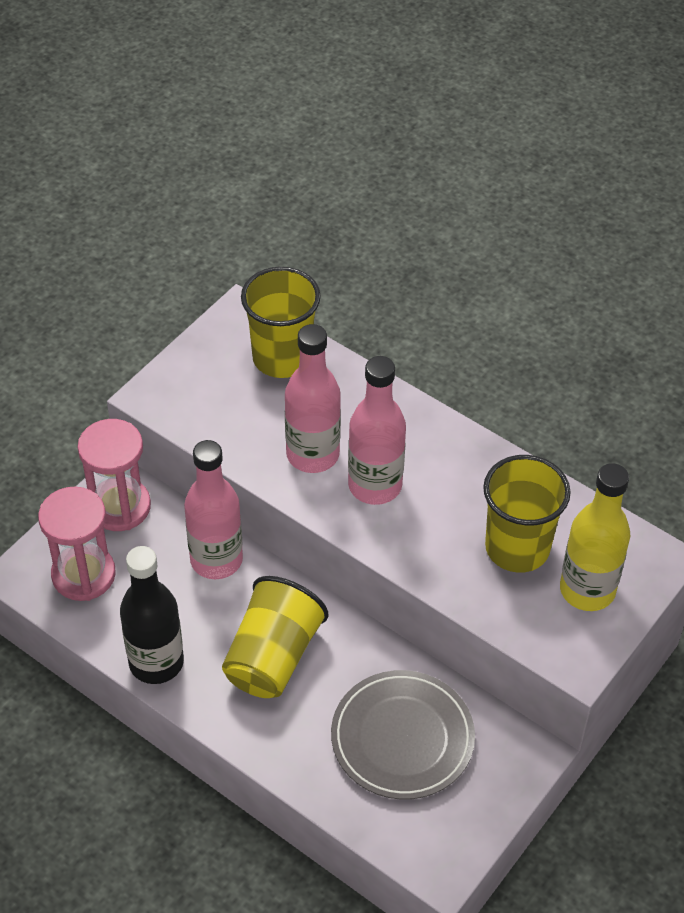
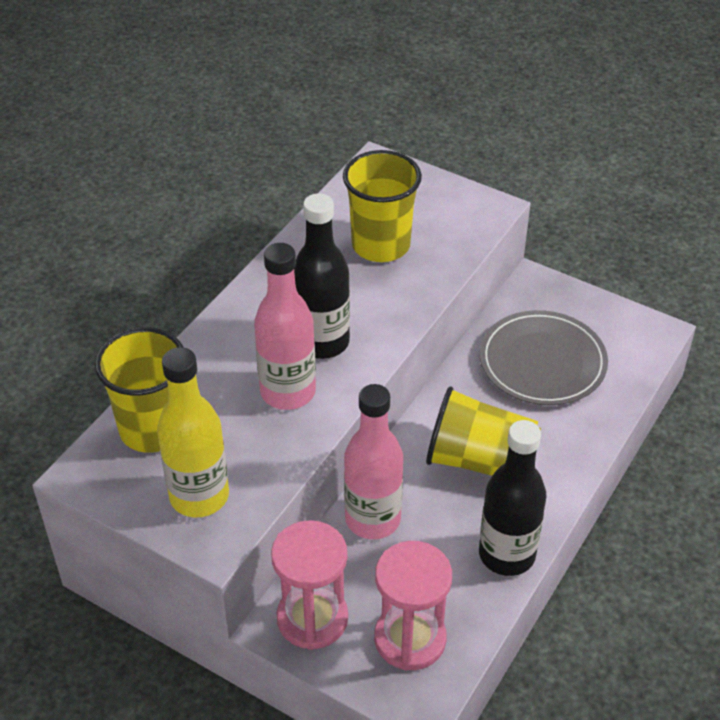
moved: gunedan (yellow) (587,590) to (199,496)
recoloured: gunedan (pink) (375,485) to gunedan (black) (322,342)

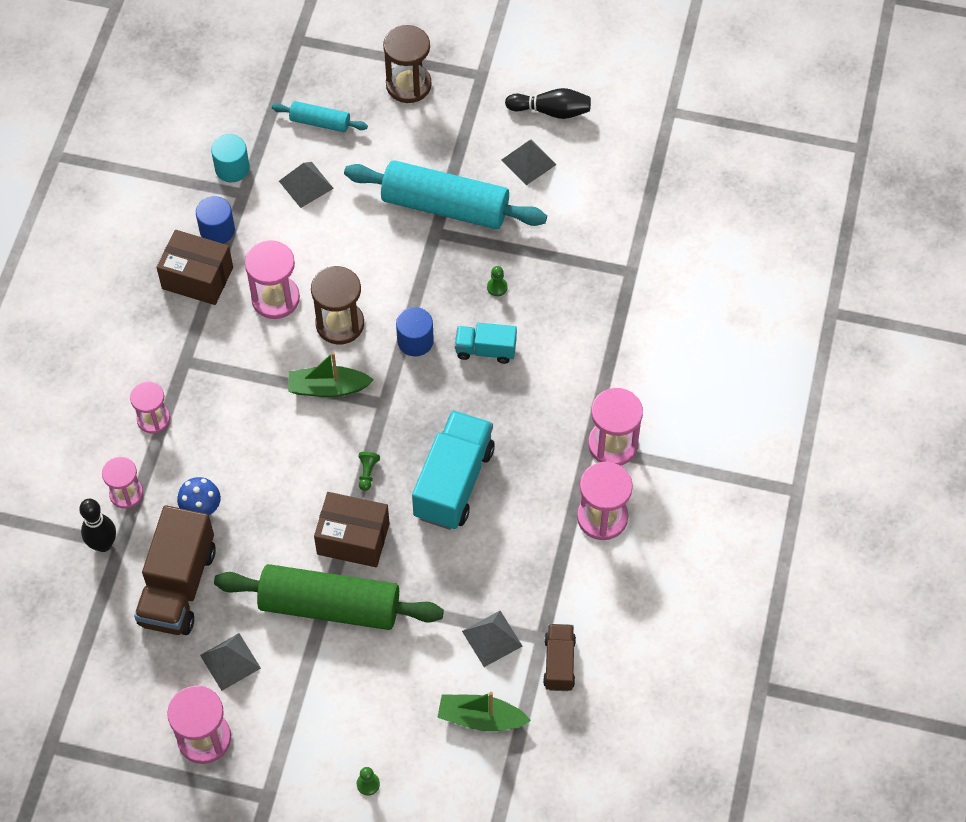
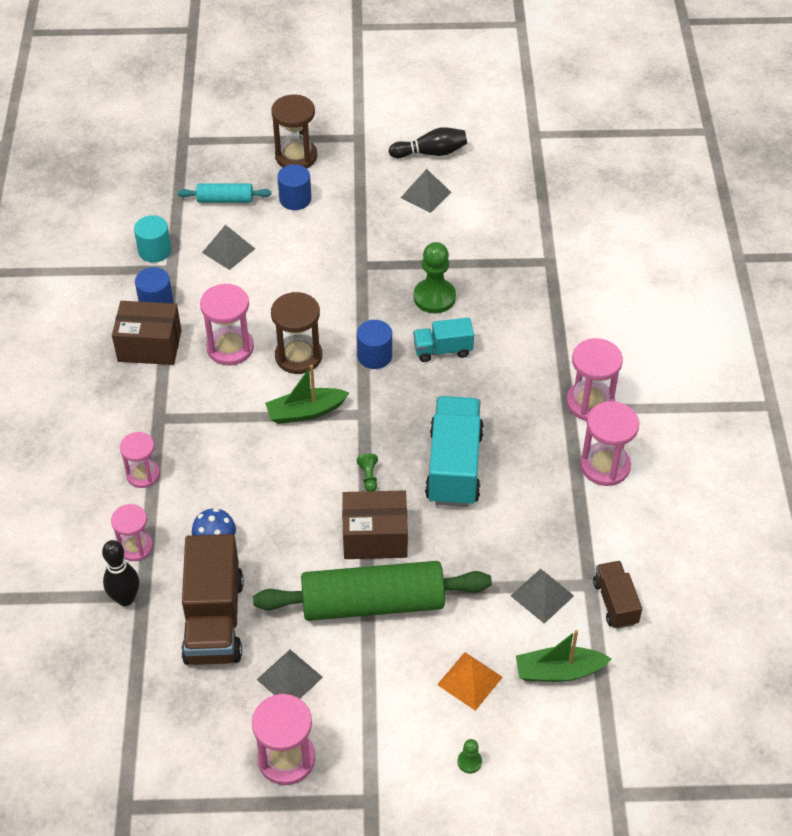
removed: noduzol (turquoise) (445,206)
added: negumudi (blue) (295,199); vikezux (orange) (470,681)
resized: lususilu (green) (497,287) = (434,297) x2.18

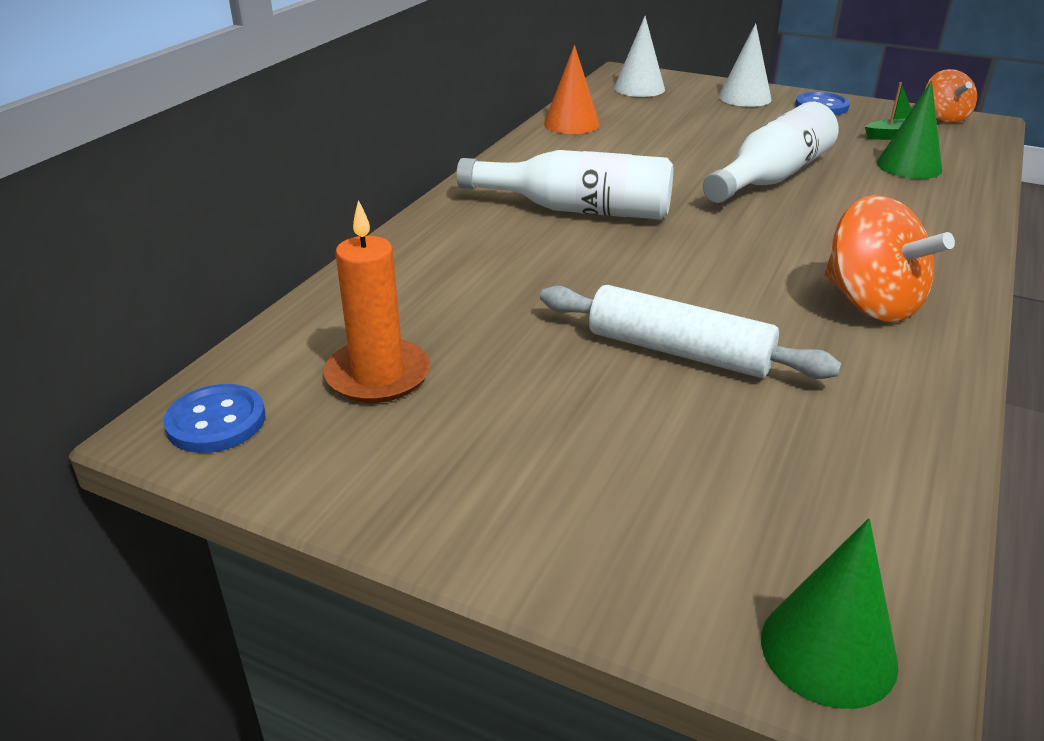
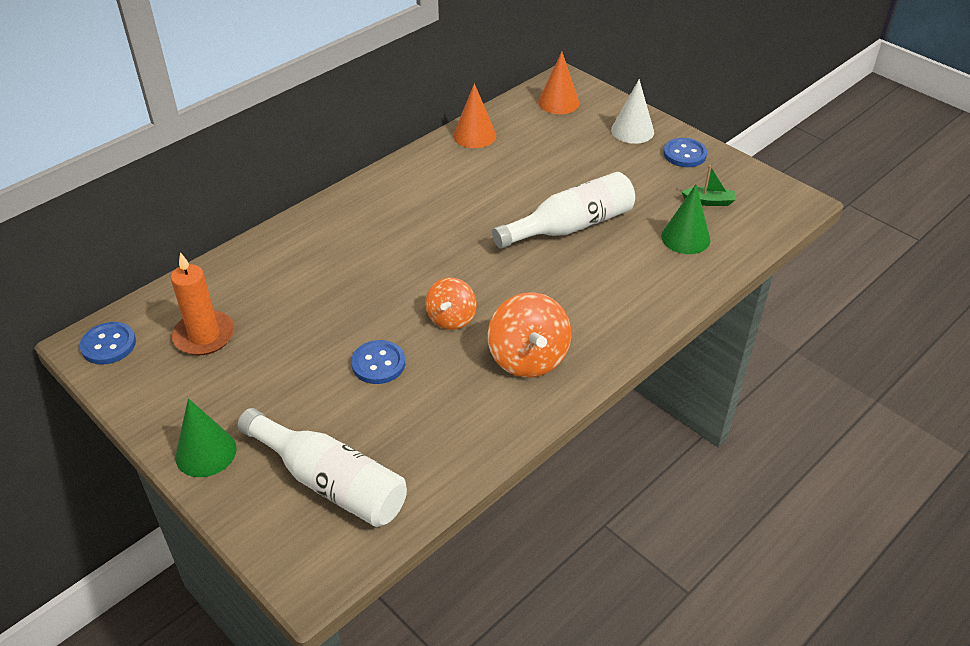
moved: gunedan (white) (576,209) to (330,482); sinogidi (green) (828,650) to (206,452); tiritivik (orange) (944,118) to (451,318)
replaced: noduzol (white) (678,351) to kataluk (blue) (378,363)
recoloured: sinogidi (white) (639,88) to sinogidi (orange) (558,102)

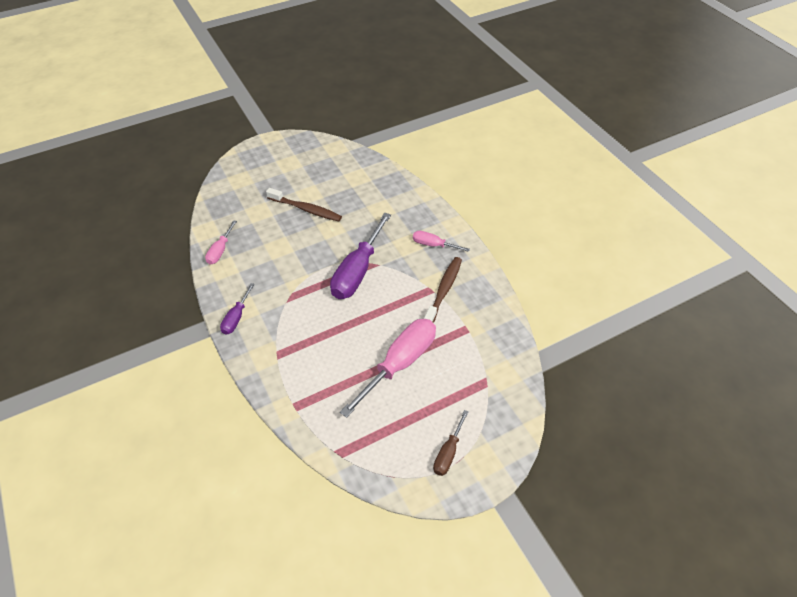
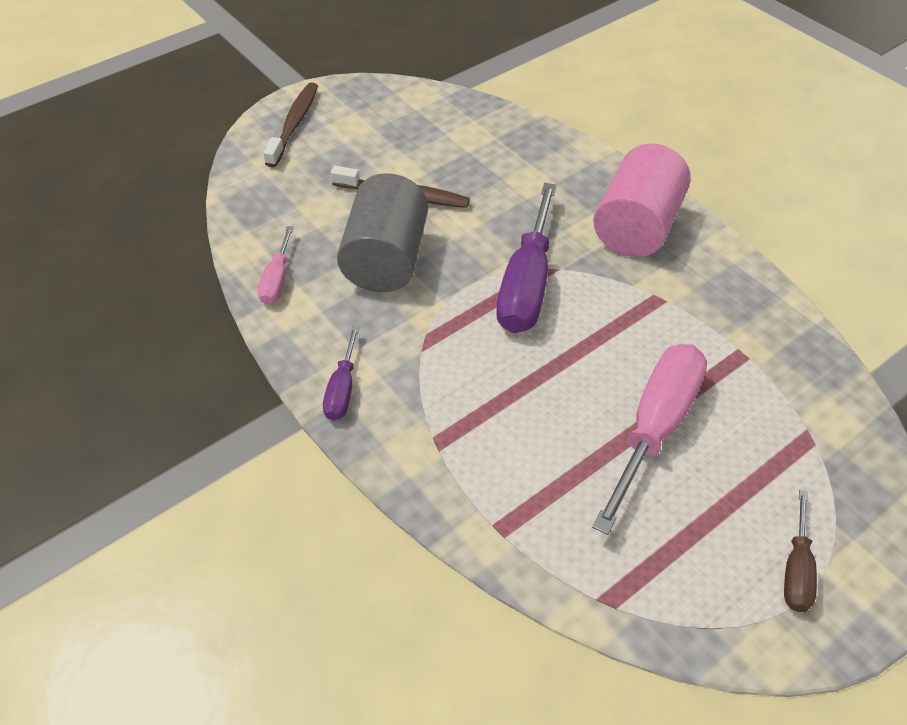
added: negumudi (grey) (386,259)
moved: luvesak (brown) (444,290) to (294,124)
replaced: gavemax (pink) (433,245) to negumudi (pink) (636,226)

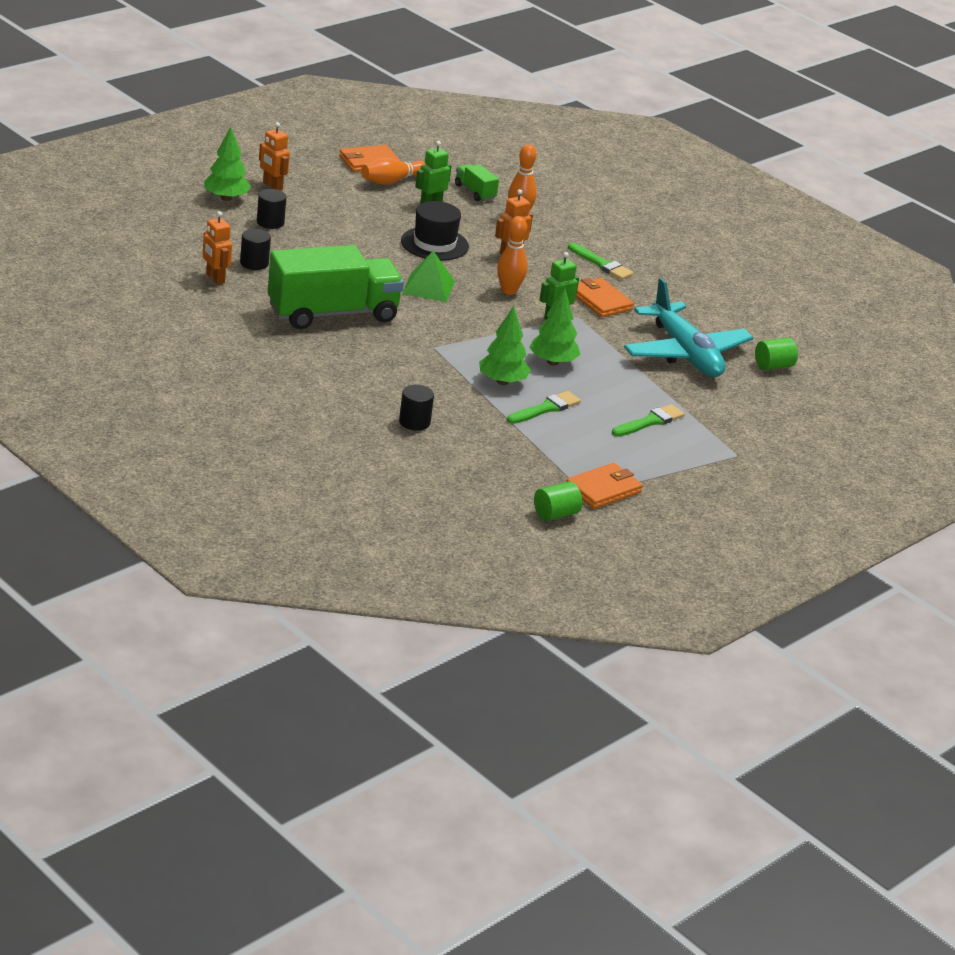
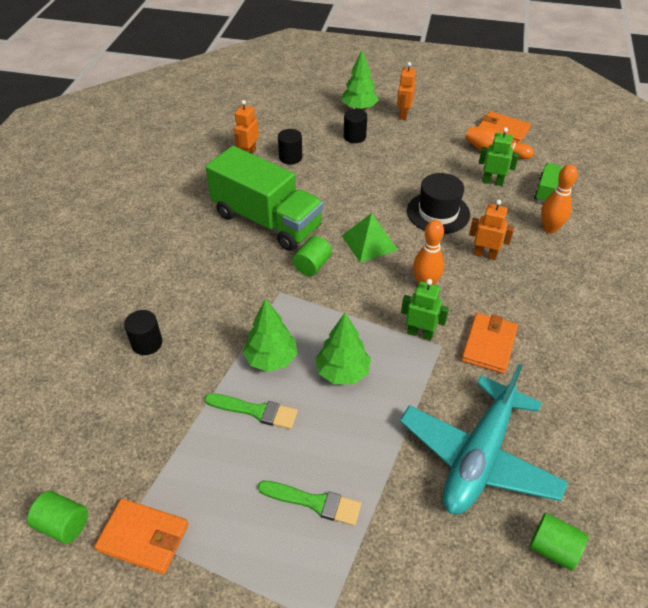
removed: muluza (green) (602,264)
added: negumudi (green) (312,265)

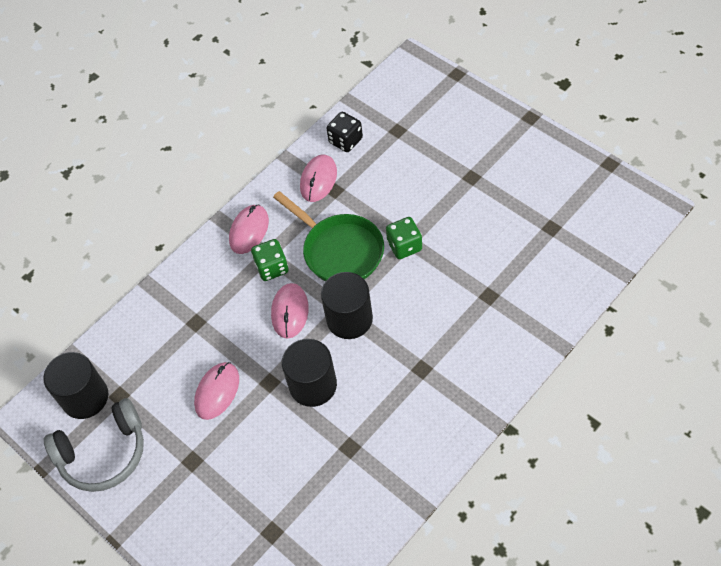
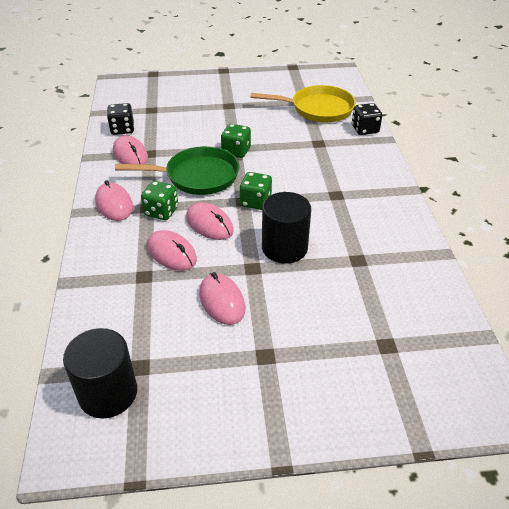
removed: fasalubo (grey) (104,453)
added: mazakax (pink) (171,253); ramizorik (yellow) (318,109); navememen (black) (365,129)
replaced: negumudi (black) (349,319) to navememen (green) (255,202)

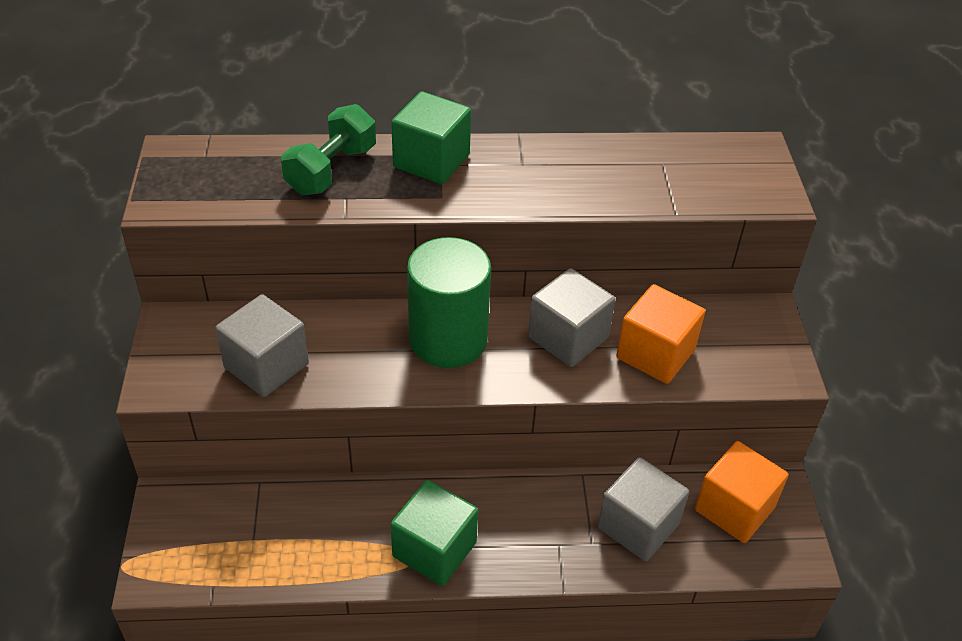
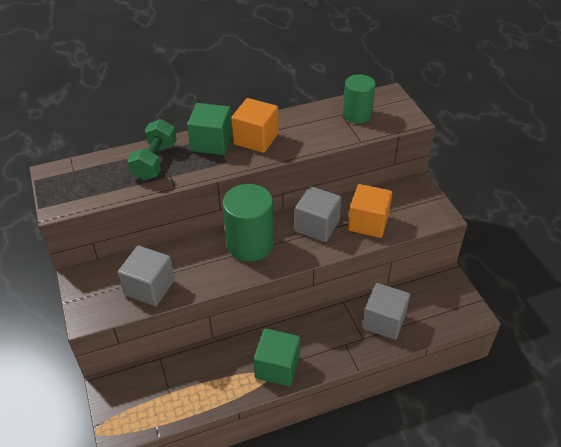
added: negumudi (green) (357,114)
moved: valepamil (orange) (734,508) to (256,139)

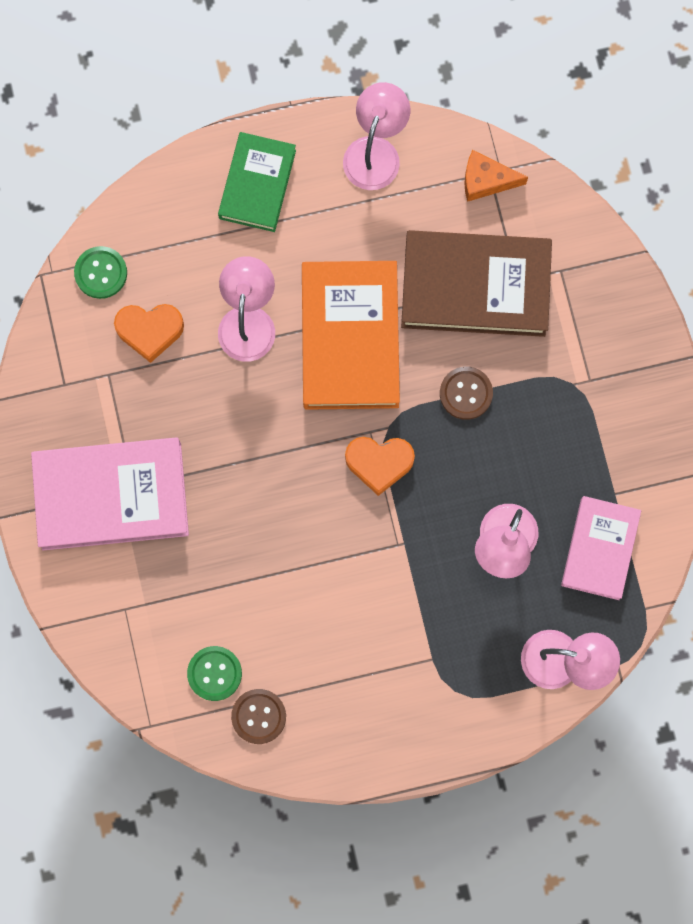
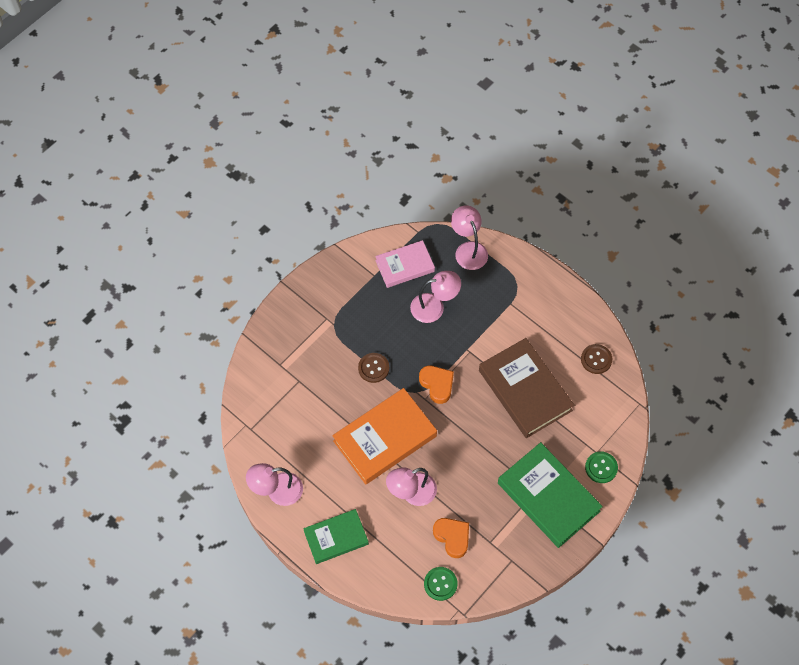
removed: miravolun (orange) (486,180)
moved: kataluk (green) (214,673) to (601,467); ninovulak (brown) (475,286) to (525,390)
recoloured: ninovulak (pink) (111,495) to ninovulak (green) (548,497)

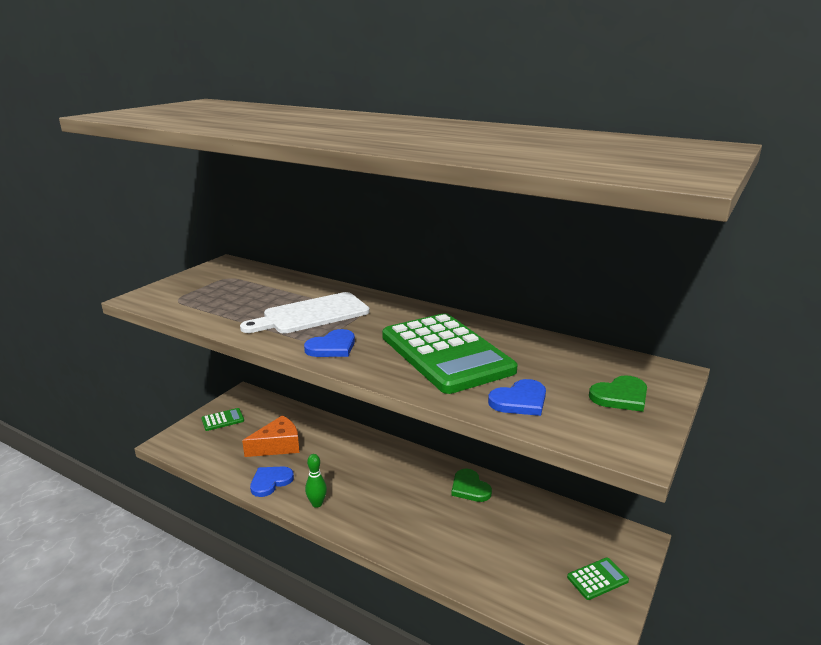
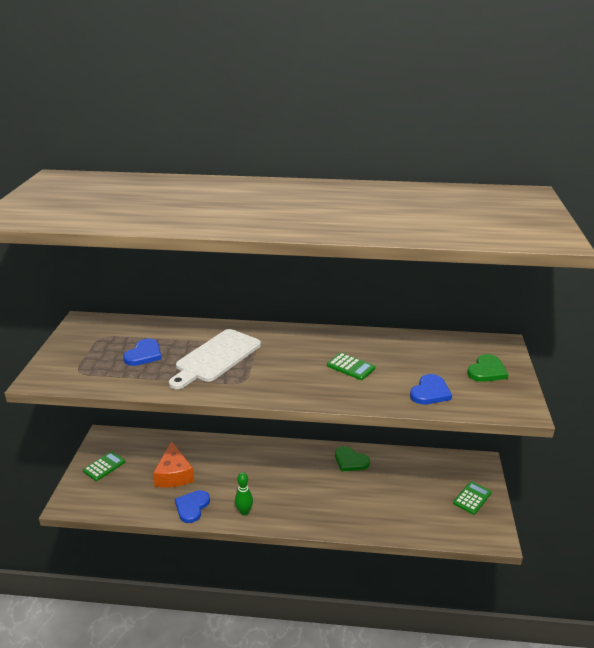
moved: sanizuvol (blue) (332,347) to (144,354)
turned: miravolun (orange) (277,446) = (174,474) 135 degrees clockwise
resized: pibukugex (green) (446,353) = (350,367) x0.41

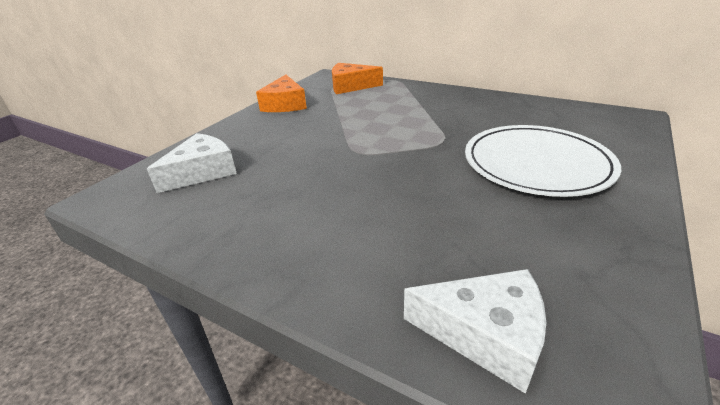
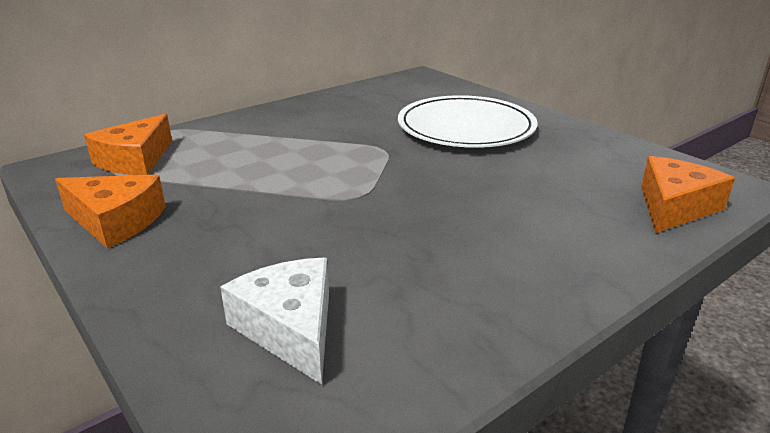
recoloured: miravolun (white) (486,334) to miravolun (orange) (674,207)

